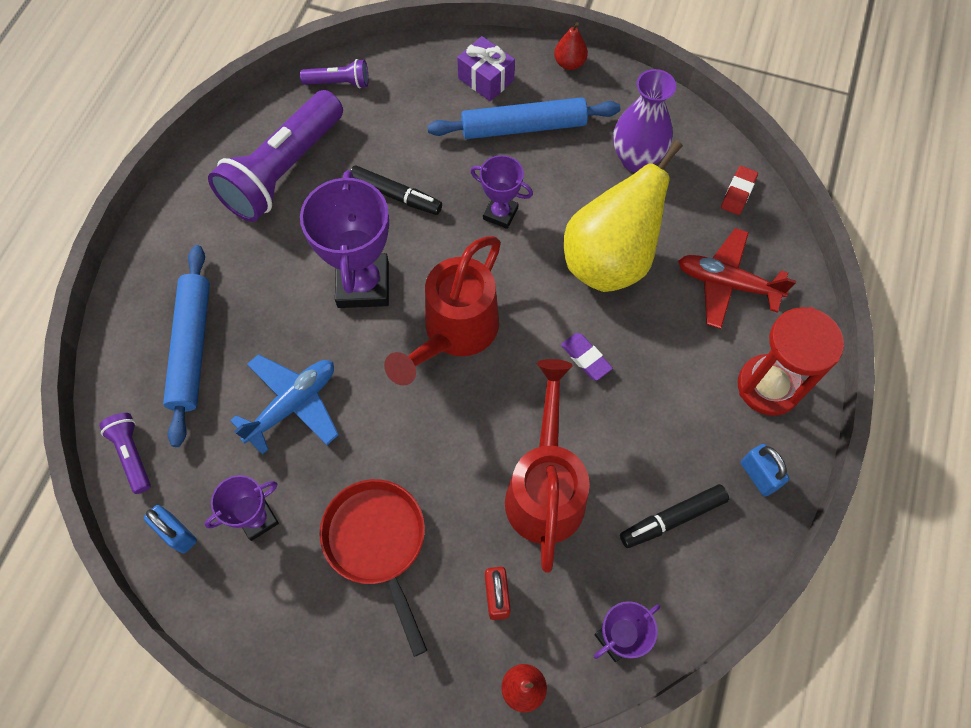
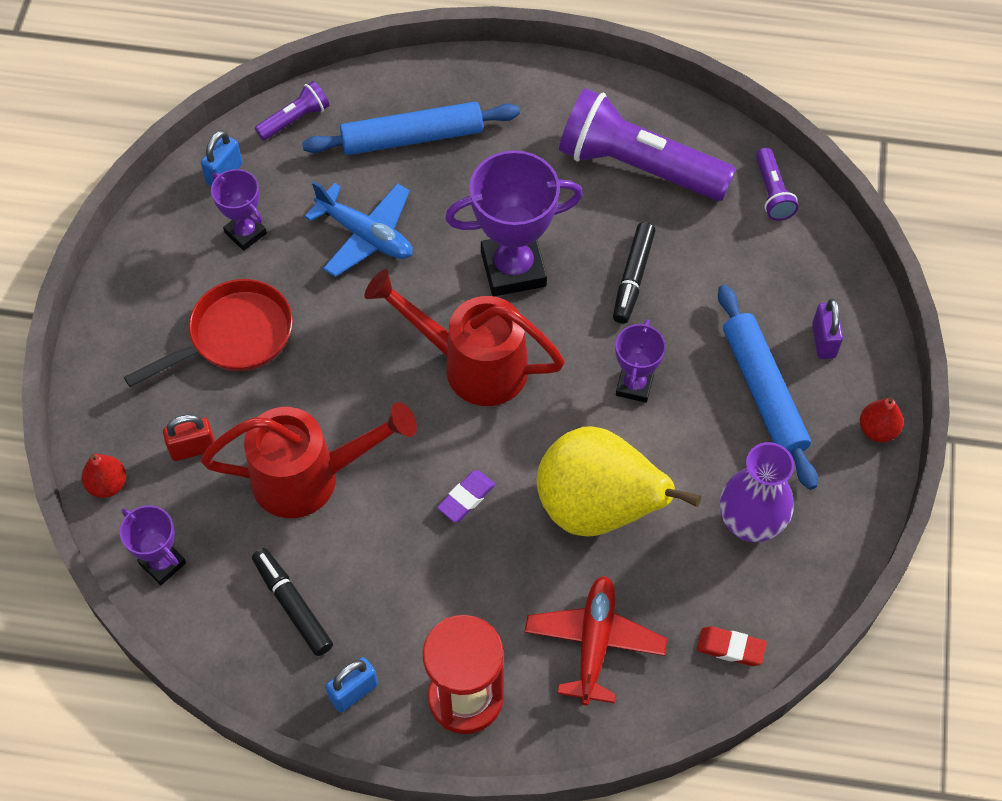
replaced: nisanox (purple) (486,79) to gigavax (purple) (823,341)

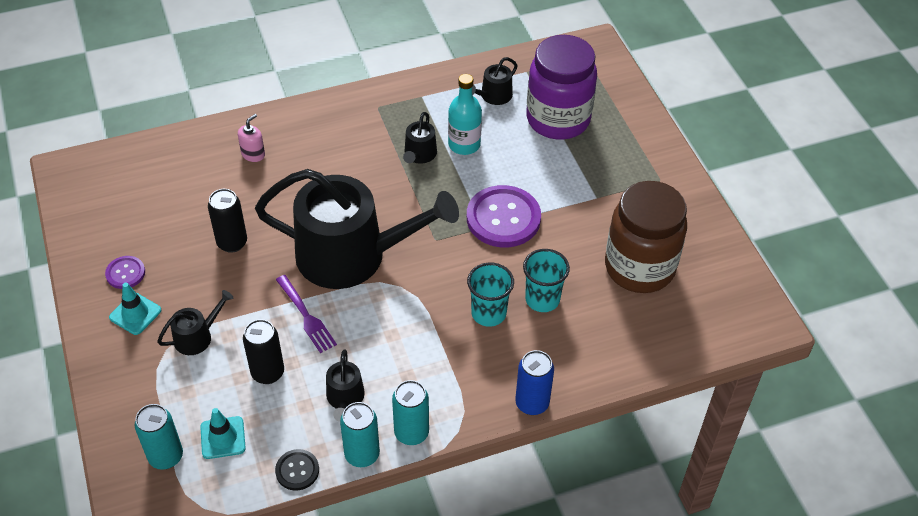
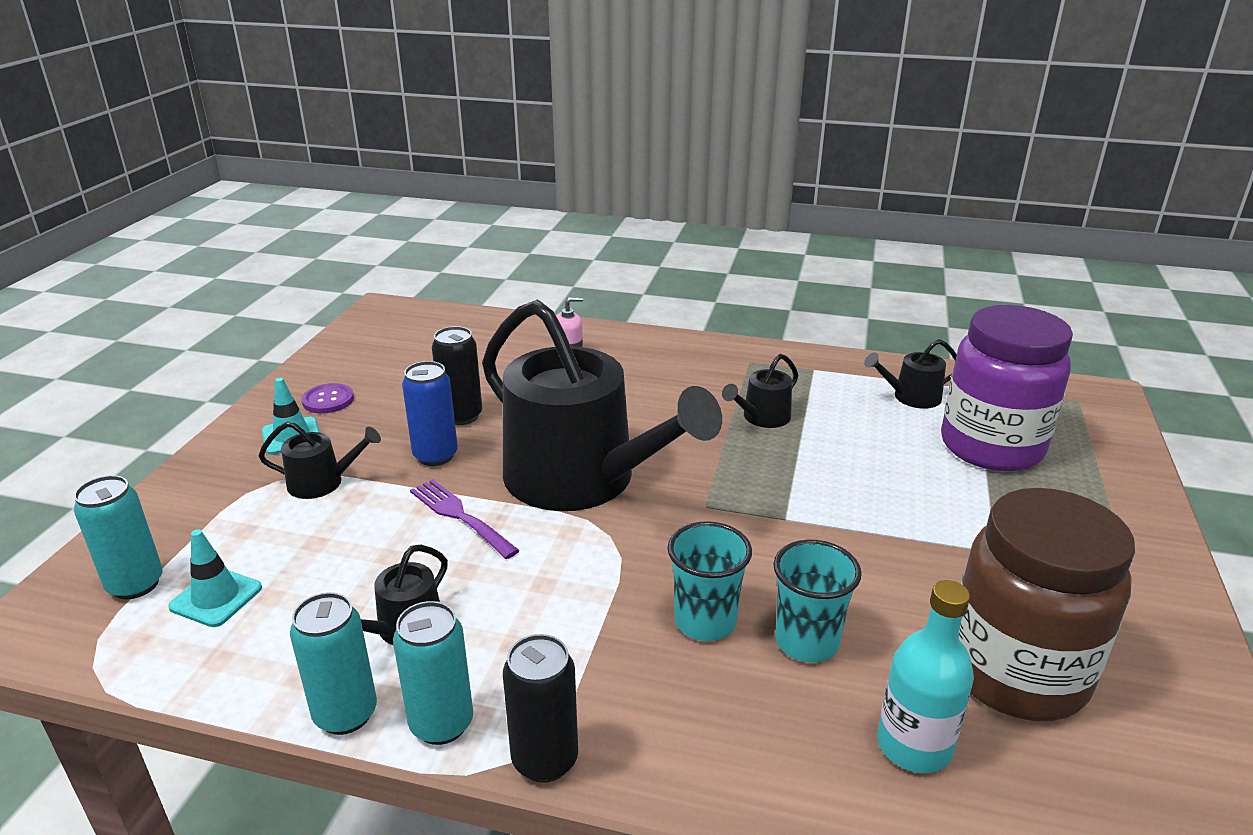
removed: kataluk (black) (297,470); kataluk (purple) (503,218)
moved: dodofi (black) (268,373) to (545,760); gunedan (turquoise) (464,144) to (914,746); dodofi (blue) (532,403) to (435,456)
turned: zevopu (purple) (306,316) = (460,516) 135 degrees clockwise

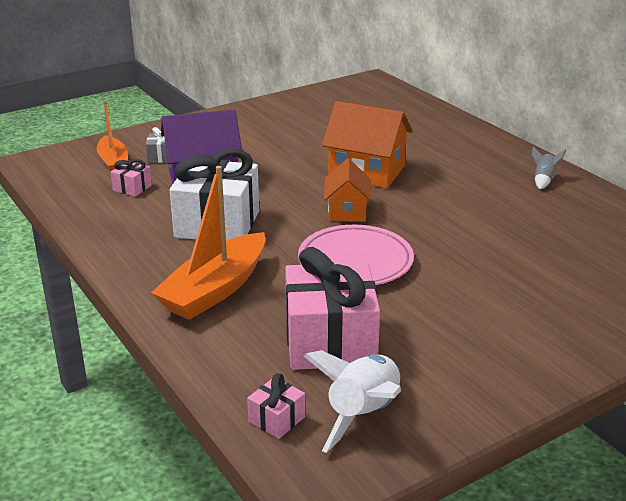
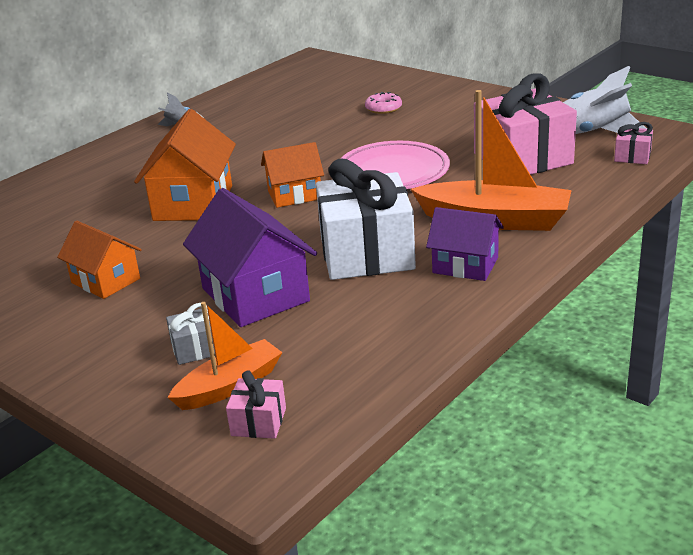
added: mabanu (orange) (105,281); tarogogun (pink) (383,108); mabanu (purple) (465,265)
moved: nisanox (pink) (132,188) to (258,422)

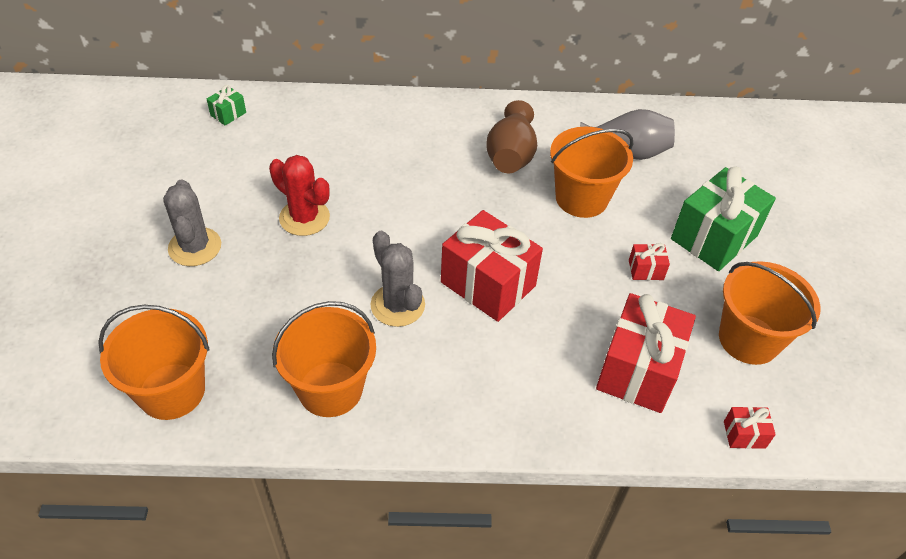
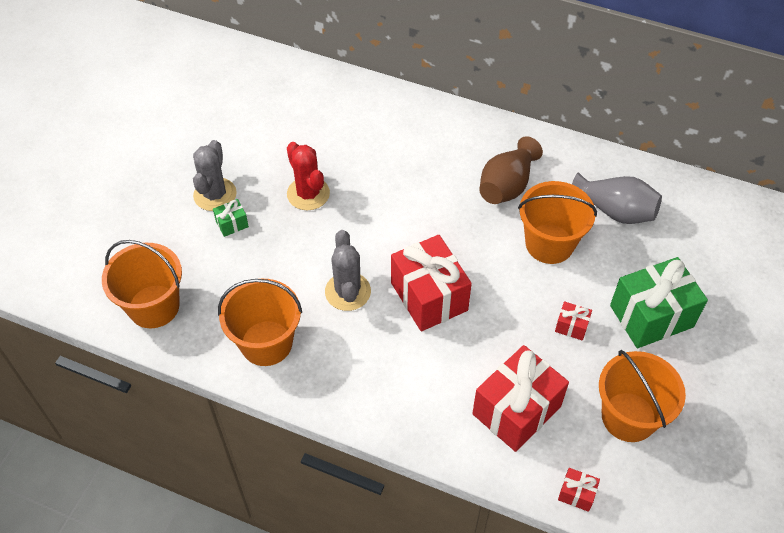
moved: nisanox (green) (228,114) to (232,224)

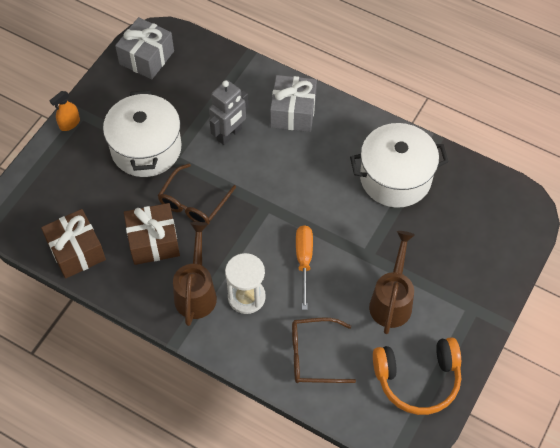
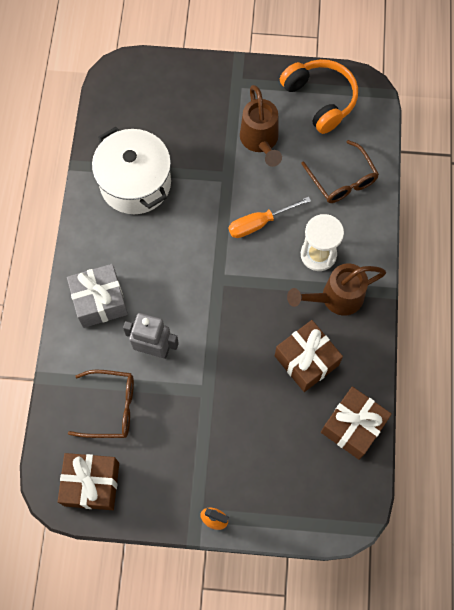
removed: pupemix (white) (146,148)
moved: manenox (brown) (194,202) to (110,407)
recoloured: nisanox (grey) (146,57) to nisanox (brown) (92,484)
turned: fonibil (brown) (392,300) = (260,142) 90 degrees counterclockwise

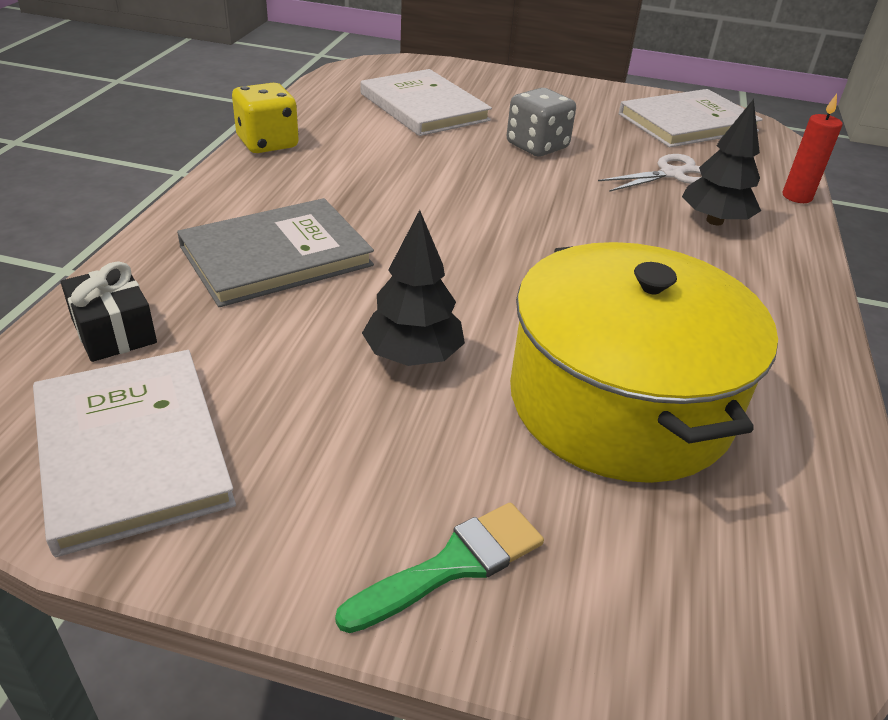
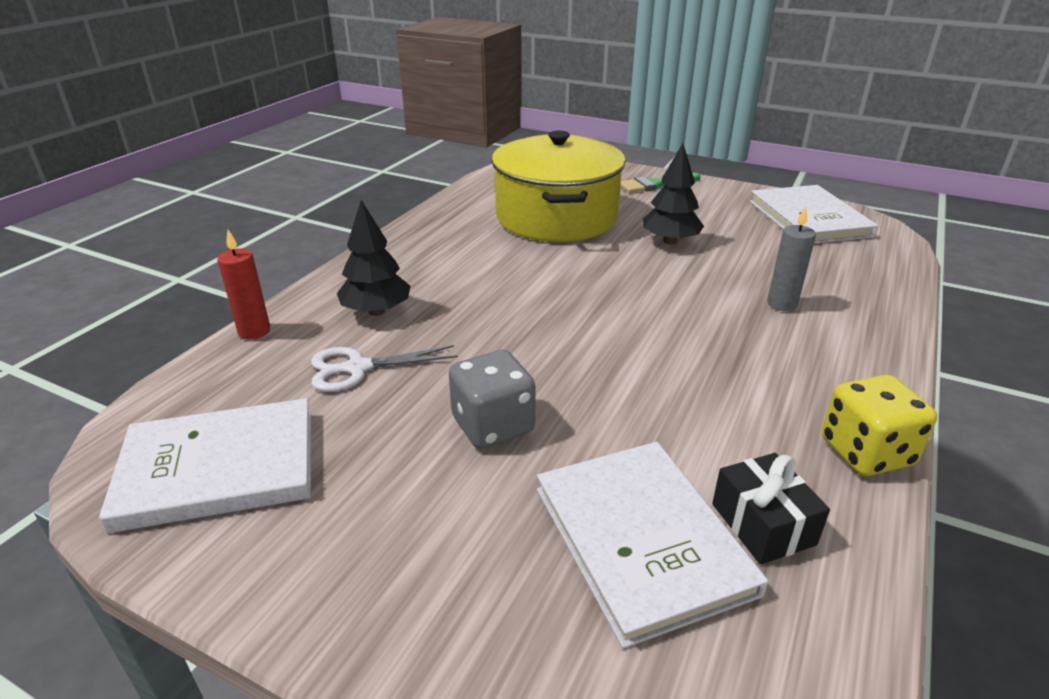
moved: nisanox (black) (114,331) to (763,524)
replaced: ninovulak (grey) (276,256) to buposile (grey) (782,304)

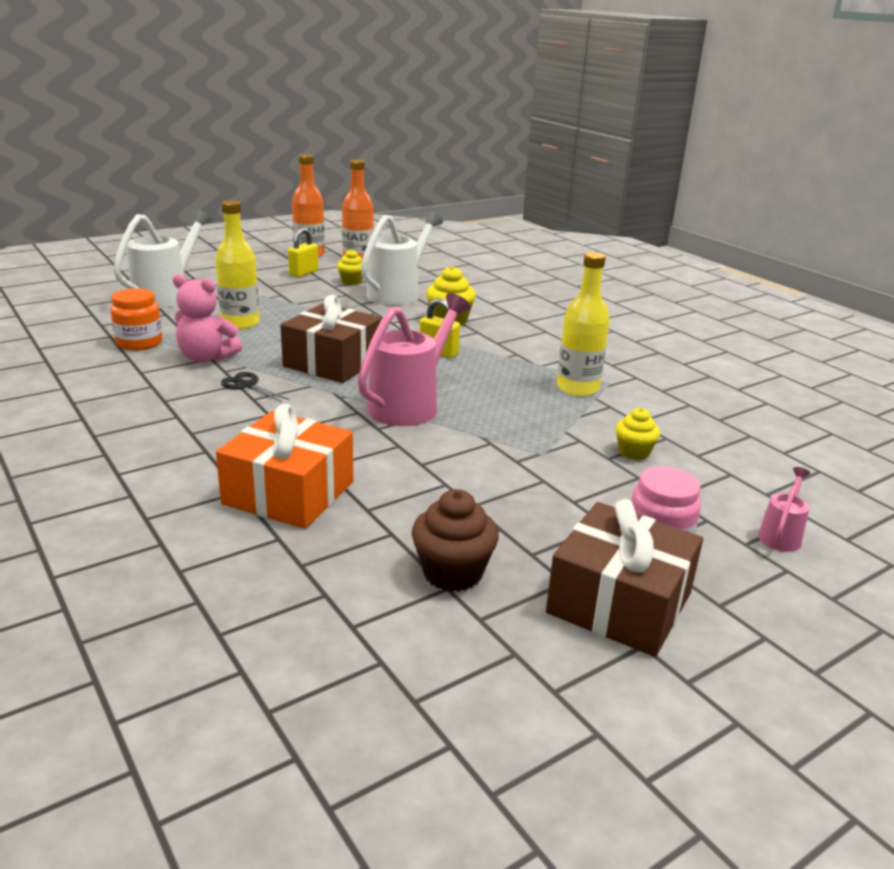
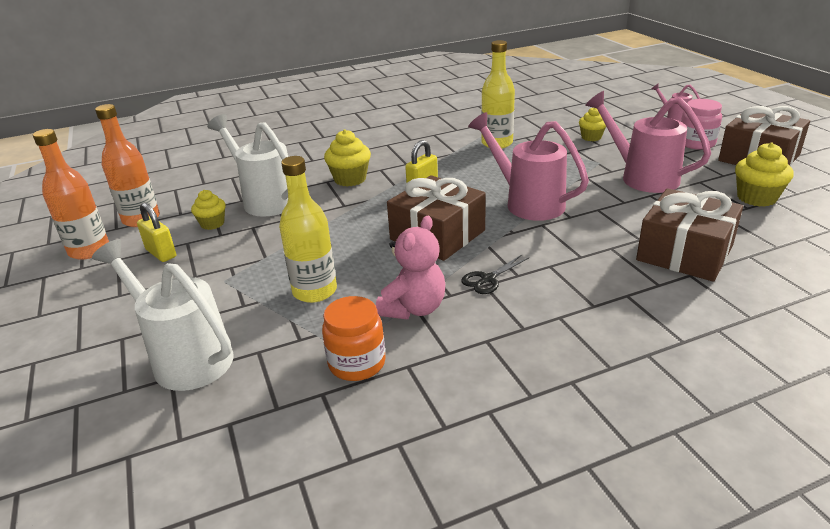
added: fonibil (pink) (642,177)
recoloured: nisanox (orange) (288,493) to nisanox (brown) (685,253); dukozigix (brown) (452,573) to dukozigix (yellow) (756,198)

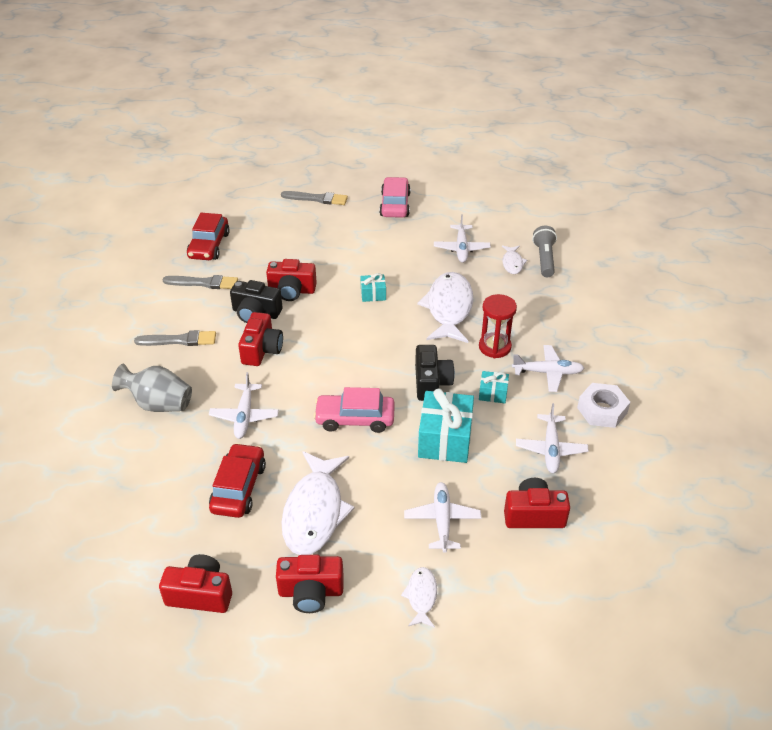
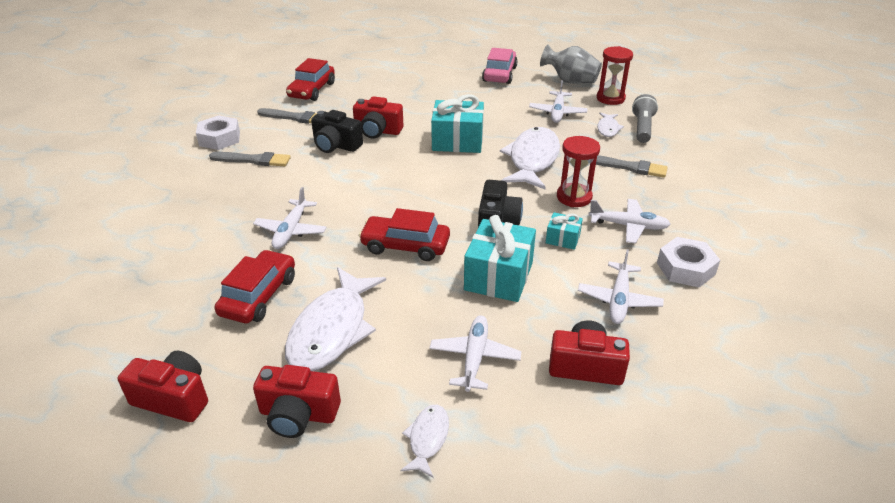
removed: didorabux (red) (262,350)
added: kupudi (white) (219,138); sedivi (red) (610,98)
moved: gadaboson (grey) (158,404) to (570,81); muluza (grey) (317,199) to (628,167)
recoloured: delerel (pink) (355,419) to delerel (red) (405,246)
resized: nisanox (turquoise) (373,294) = (457,141) x1.98

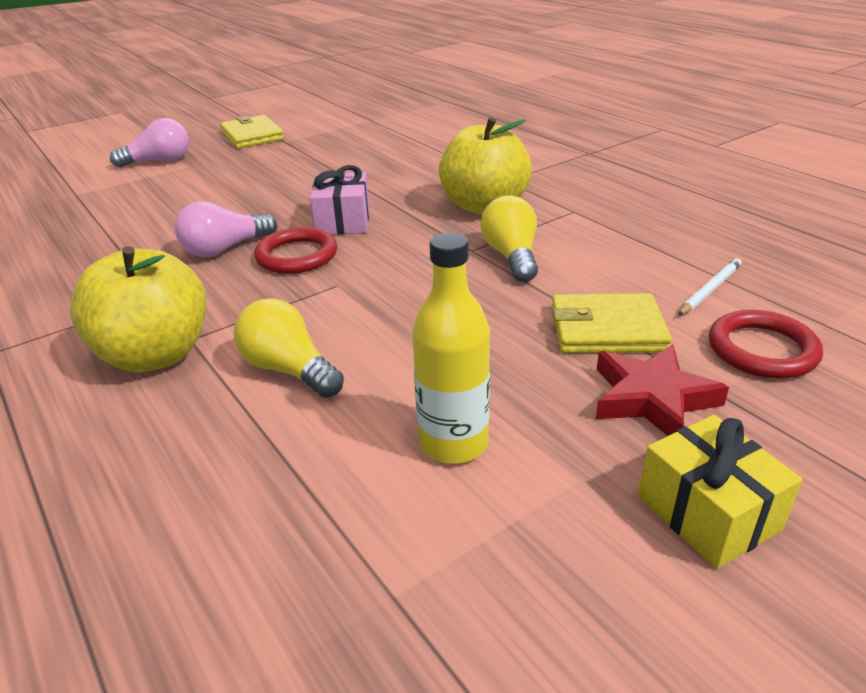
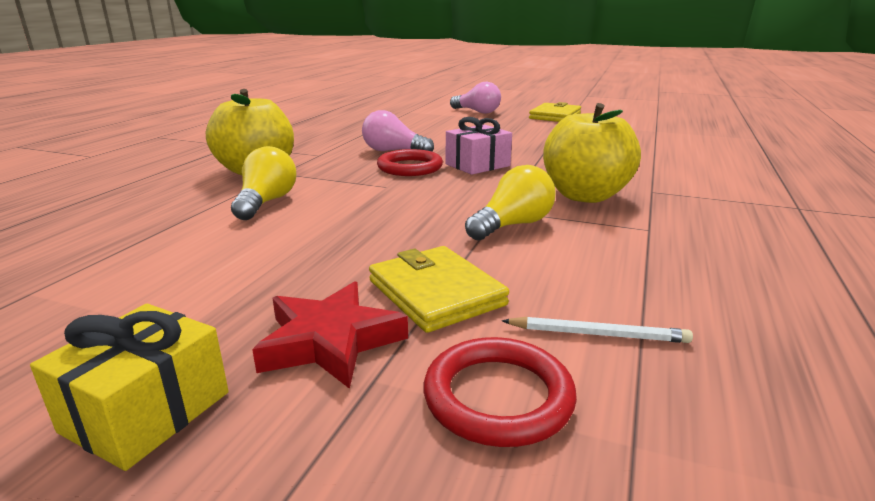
removed: gunedan (yellow) (453,443)

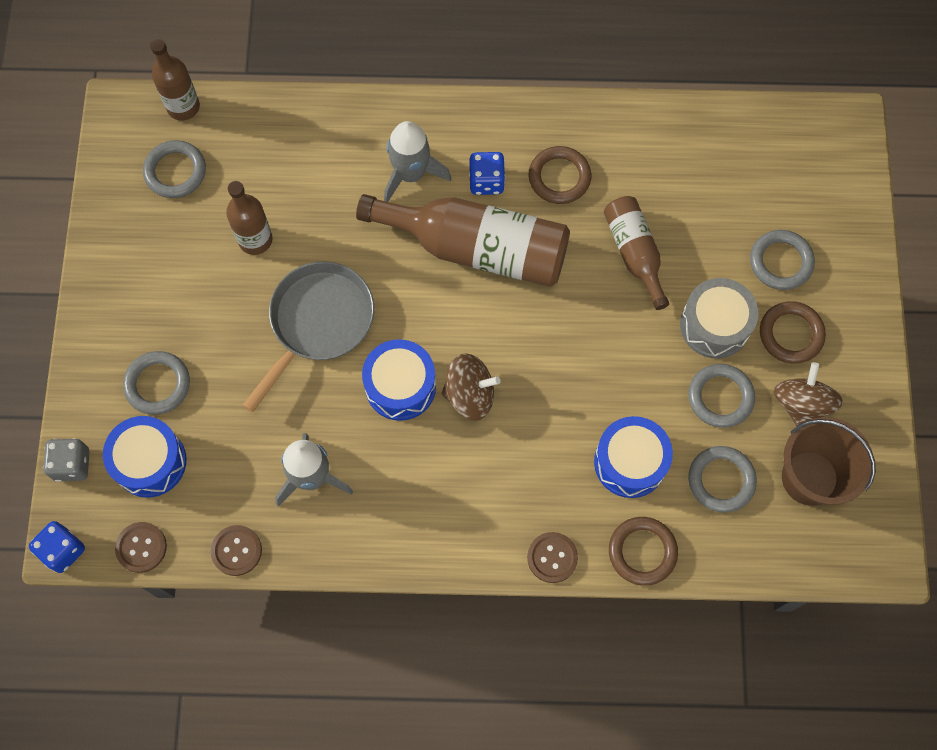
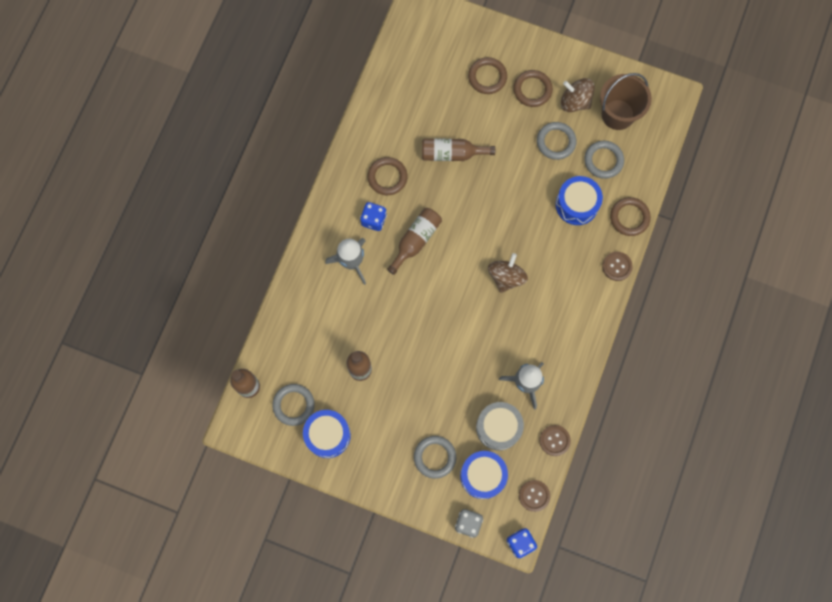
removed: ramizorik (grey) (318,323)
moved: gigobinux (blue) (400,386) to (328,435); gigobinux (grey) (714,325) to (498,427)
recoloured: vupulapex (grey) (780,262) to vupulapex (brown) (487,77)
resized: gunedan (brown) (477,248) = (416,240) x0.56

